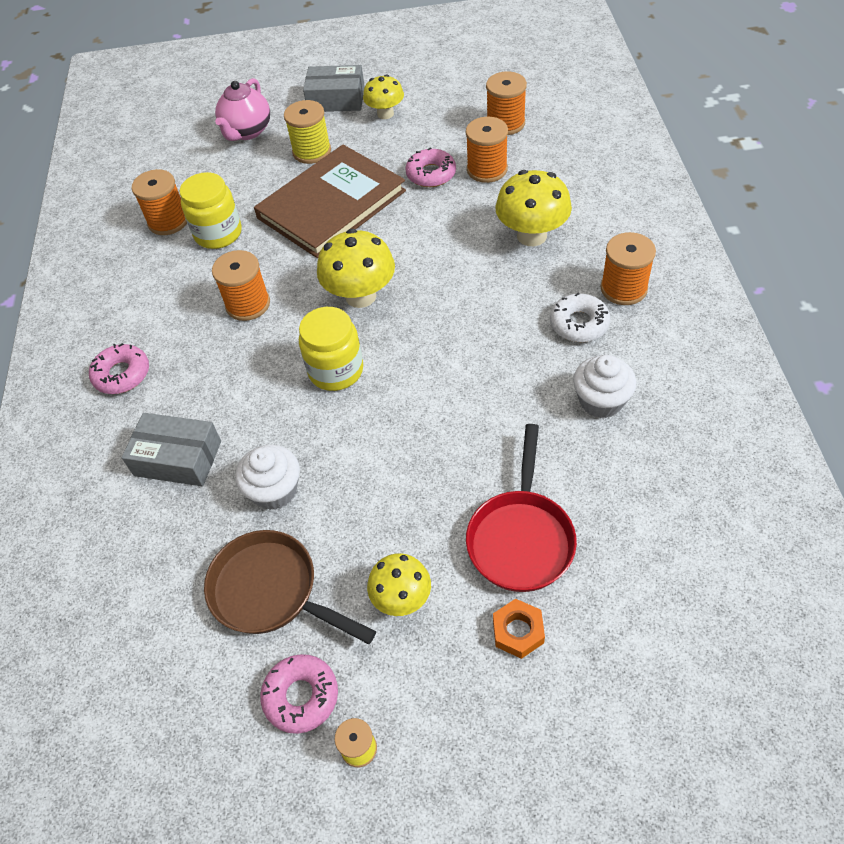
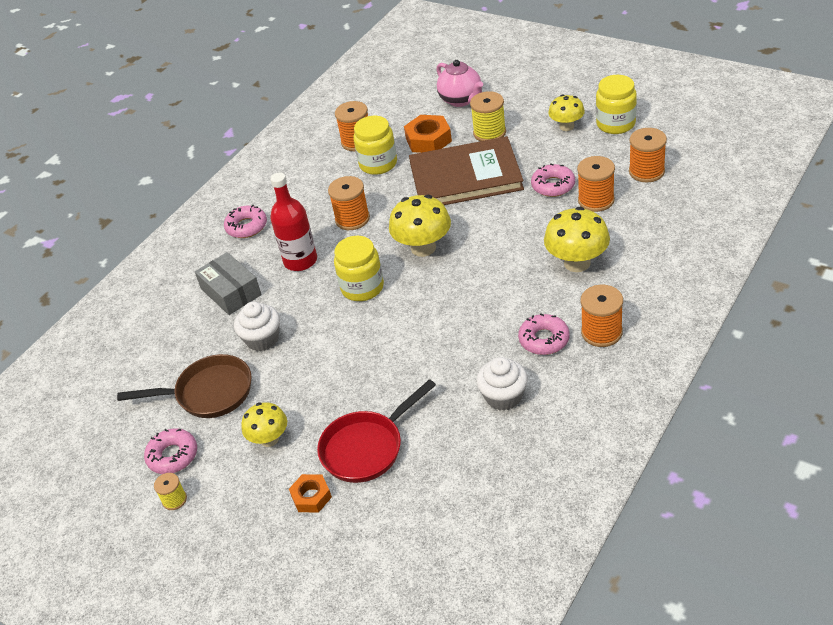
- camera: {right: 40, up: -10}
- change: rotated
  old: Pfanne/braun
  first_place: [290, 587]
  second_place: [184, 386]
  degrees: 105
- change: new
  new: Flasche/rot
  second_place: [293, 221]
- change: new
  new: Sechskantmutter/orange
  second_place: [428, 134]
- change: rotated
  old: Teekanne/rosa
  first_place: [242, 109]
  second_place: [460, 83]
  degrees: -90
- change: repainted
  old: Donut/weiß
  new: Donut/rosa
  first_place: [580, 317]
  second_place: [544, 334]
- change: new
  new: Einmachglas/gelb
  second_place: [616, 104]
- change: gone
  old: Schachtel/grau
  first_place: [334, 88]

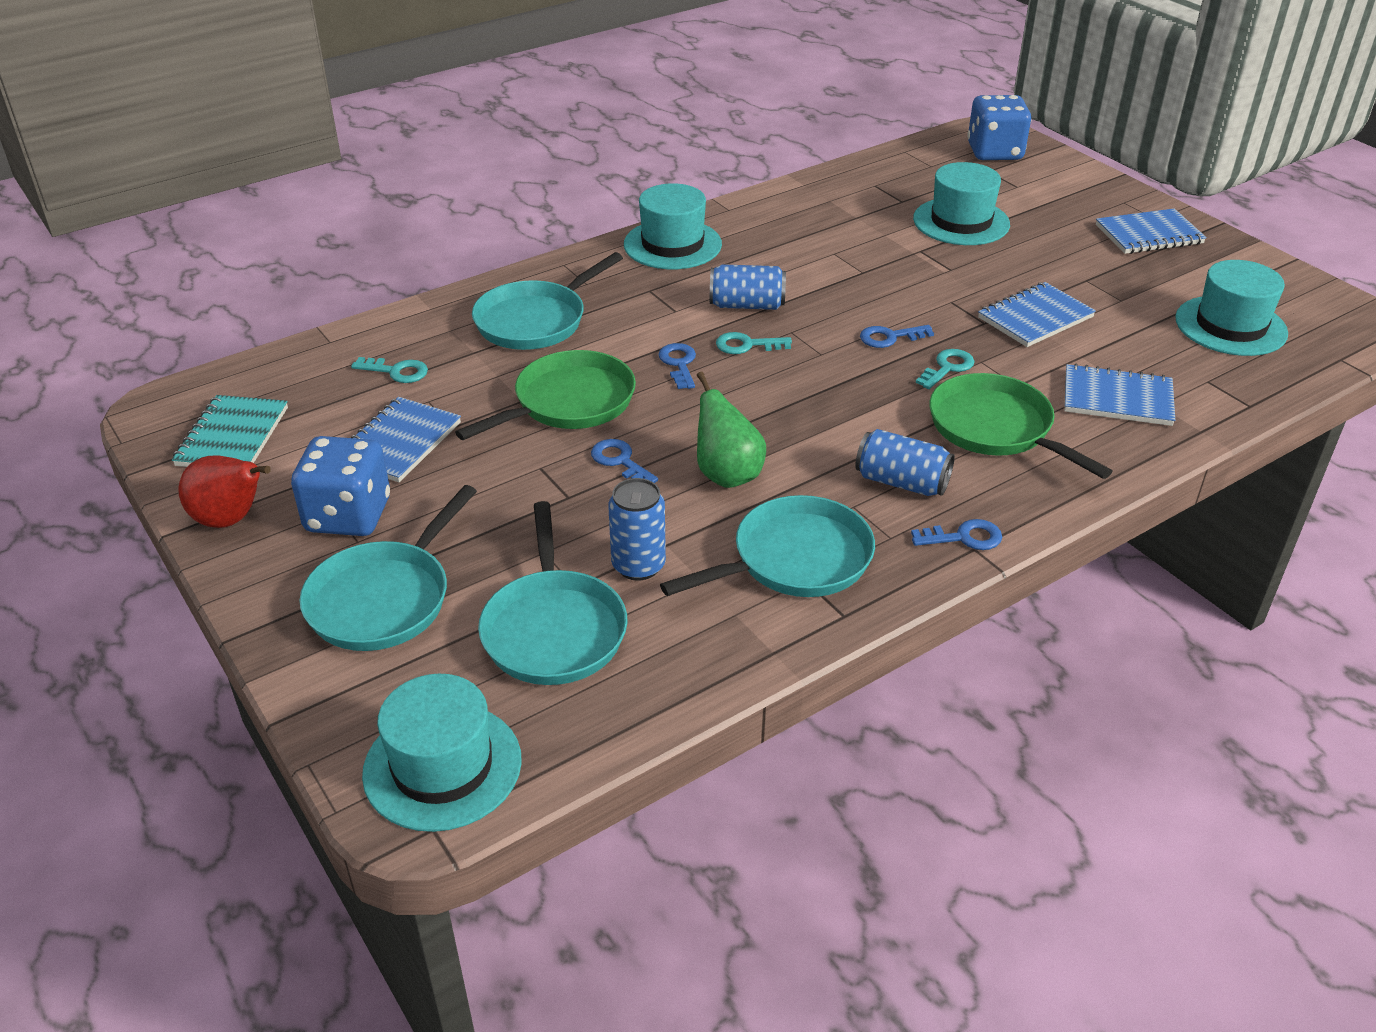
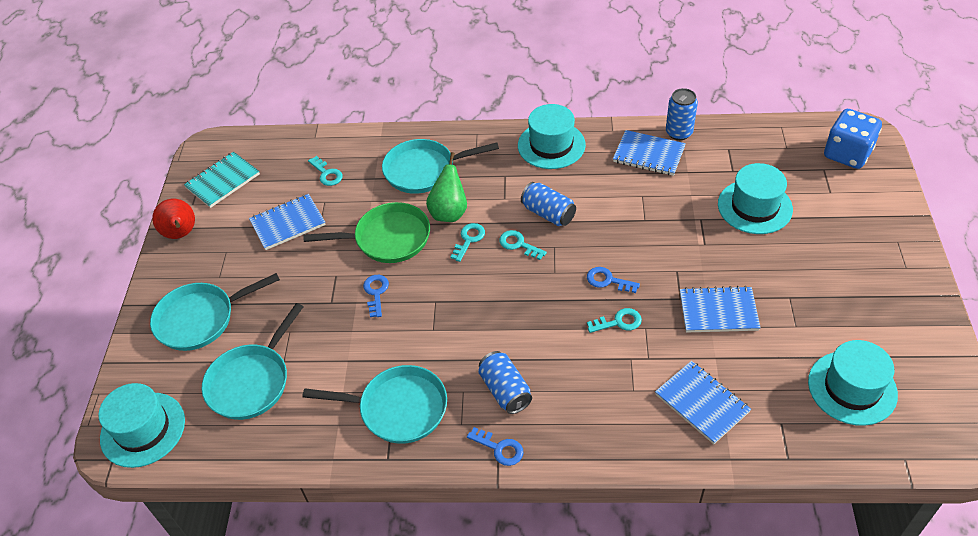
- camera: {right: 40, up: 10}
- change: shifted
  old: Birne/grün
  first_place: [731, 430]
  second_place: [446, 187]
- change: repainted
  old: Schlüssel/blau
  new: Schlüssel/türkis
  first_place: [677, 366]
  second_place: [468, 242]
- change: shifted
  old: Notizbuch/blau
  first_place: [1151, 231]
  second_place: [649, 153]
- change: shifted
  old: Dose/blau
  first_place: [637, 529]
  second_place: [682, 114]
- change: gone
  old: Spielwürfel/blau
  first_place: [340, 486]
- change: gone
  old: Pfanne/grün
  first_place: [1021, 426]

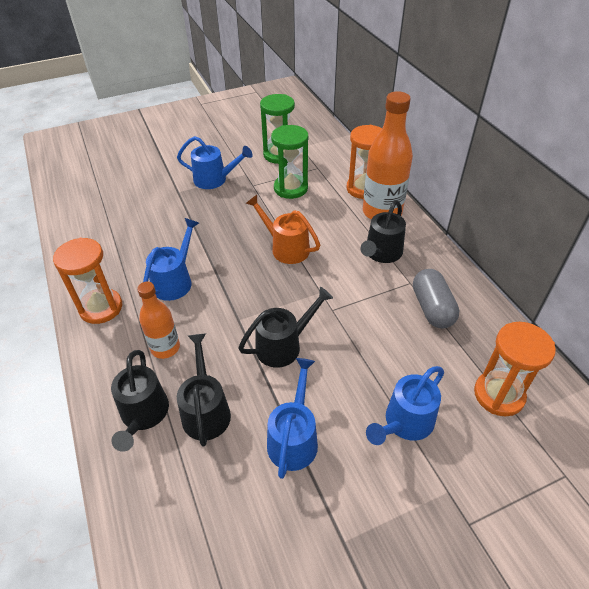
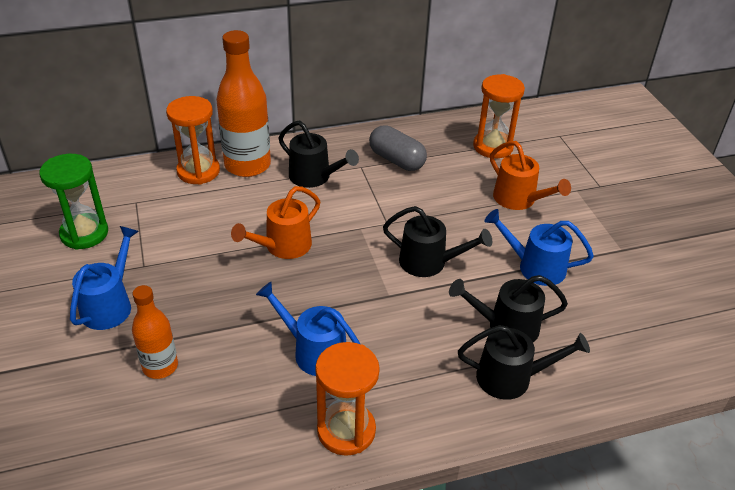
- camera: {right: -85, up: -5}
- change: shifted
  old: Flasche/orange
  first_place: [158, 320]
  second_place: [155, 332]
- change: rotated
  old: Kapsel/grau
  first_place: [436, 298]
  second_place: [398, 148]
  degrees: 45
- change: rotated
  old: Gießkanne/schwarz
  first_place: [285, 327]
  second_place: [437, 241]
  degrees: 135
- change: repainted
  old: Gießkanne/blau
  new: Gießkanne/orange
  first_place: [405, 405]
  second_place: [530, 175]
- change: gone
  old: Sanduhr/grün
  first_place: [289, 162]

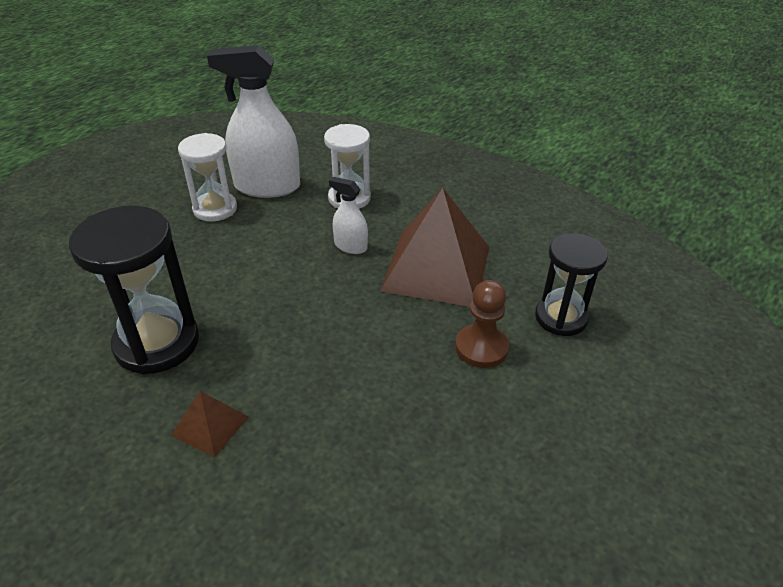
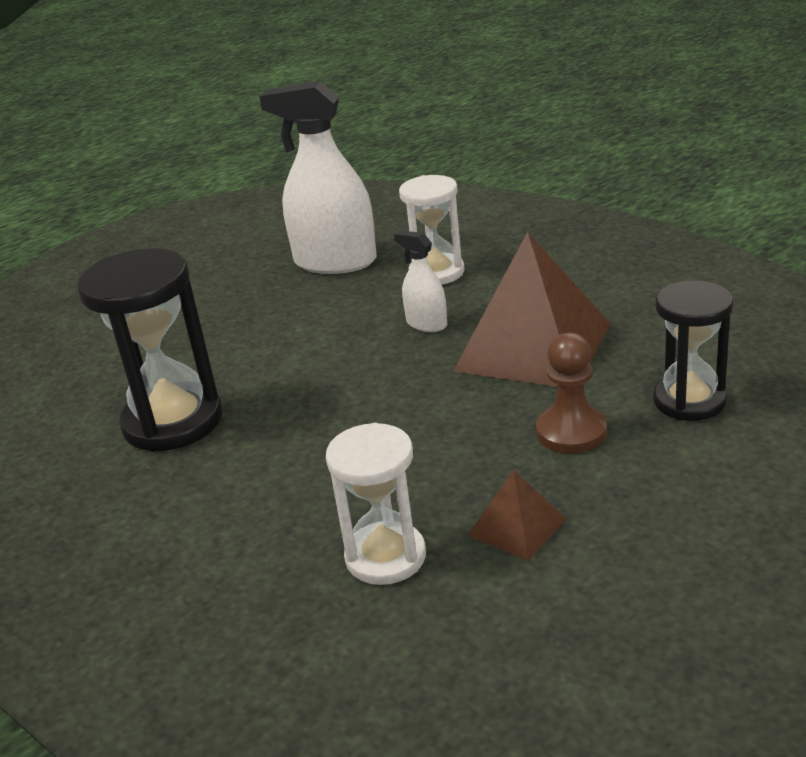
- camera: {right: 15, up: -10}
- change: shifted
  old: Sanduhr/weiß
  first_place: [207, 177]
  second_place: [376, 504]
- change: shifted
  old: Pyramide/braun
  first_place: [210, 424]
  second_place: [517, 515]

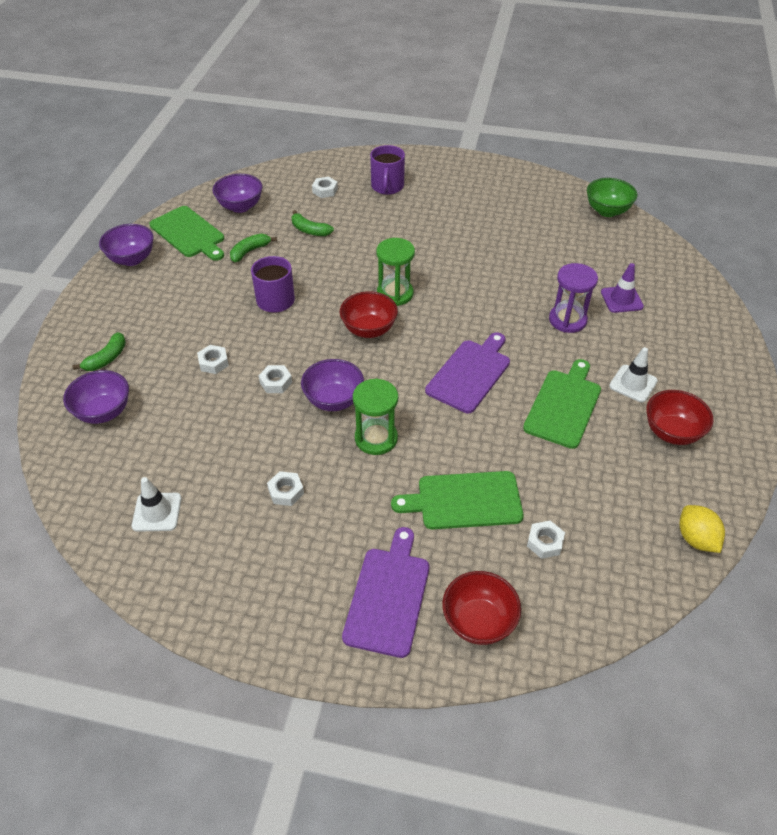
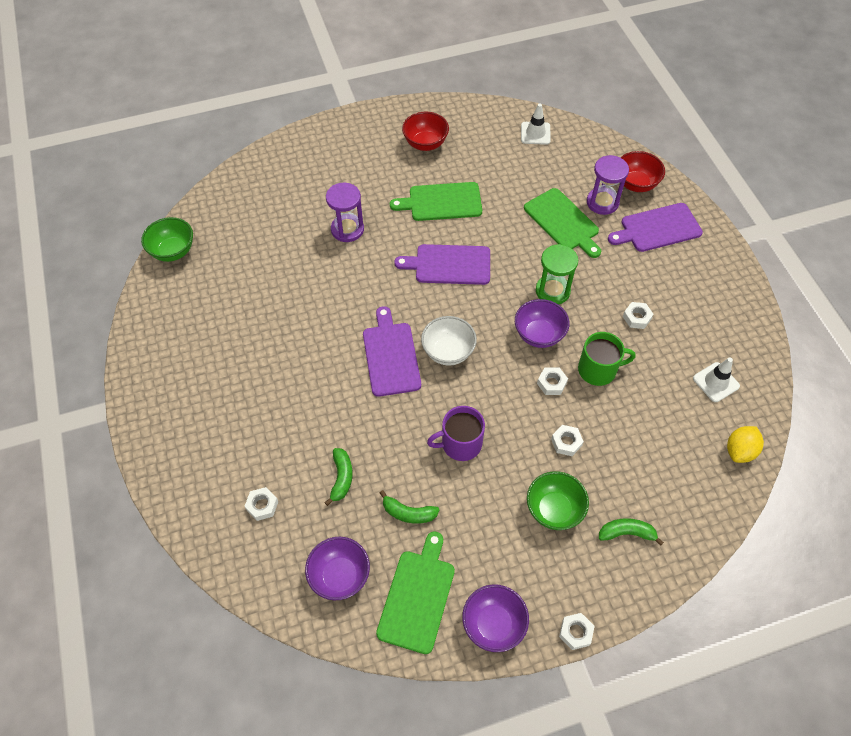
- camera: {right: -120, up: 10}
- change: swapped
  old: Sanduhr/grün
  new: Schneidebrett/lila
  first_place: [395, 272]
  second_place: [392, 351]
- change: repainted
  old: Schüssel/rot
  new: Schüssel/weiß
  first_place: [369, 314]
  second_place: [449, 341]
- change: shifted
  old: Leitkegel/weiß
  first_place: [633, 374]
  second_place: [536, 124]
- change: new
  new: Schüssel/grün
  second_place: [558, 500]
- change: shifted
  old: Sechskantmutter/weiß
  first_place: [546, 540]
  second_place: [577, 631]
- change: new
  new: Tasse/grün
  second_place: [607, 359]
- change: new
  new: Sanduhr/lila
  second_place: [608, 185]
- change: shifted
  old: Zitrone/gelb
  first_place: [702, 529]
  second_place: [745, 444]
- change: gone
  old: Schüssel/lila
  first_place: [96, 397]
- change: gone
  old: Tasse/lila
  first_place: [387, 170]
- change: gone
  old: Leitkegel/lila
  first_place: [622, 288]

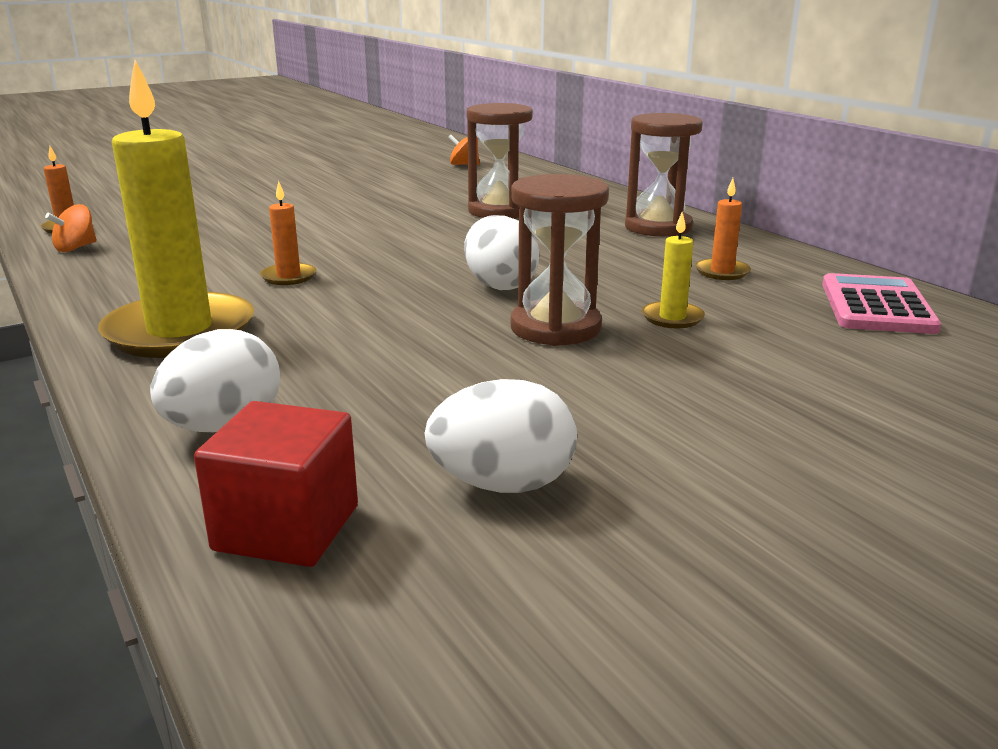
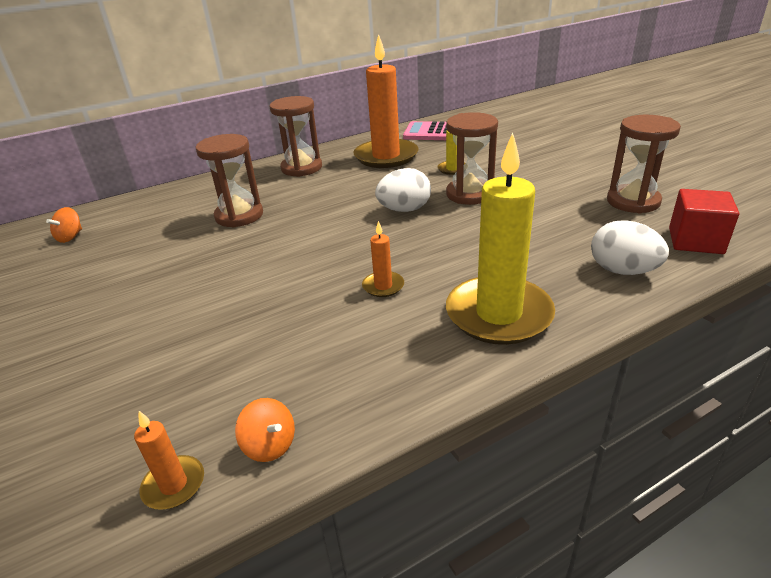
- camera: {right: -85, up: 10}
- change: scaled
  old: Kerze/orange
  first_place: [723, 229]
  second_place: [386, 101]
  factor: 2.29
- change: swapped
  old: Ei/weiß
  new: Sanduhr/braun
  first_place: [500, 436]
  second_place: [644, 164]

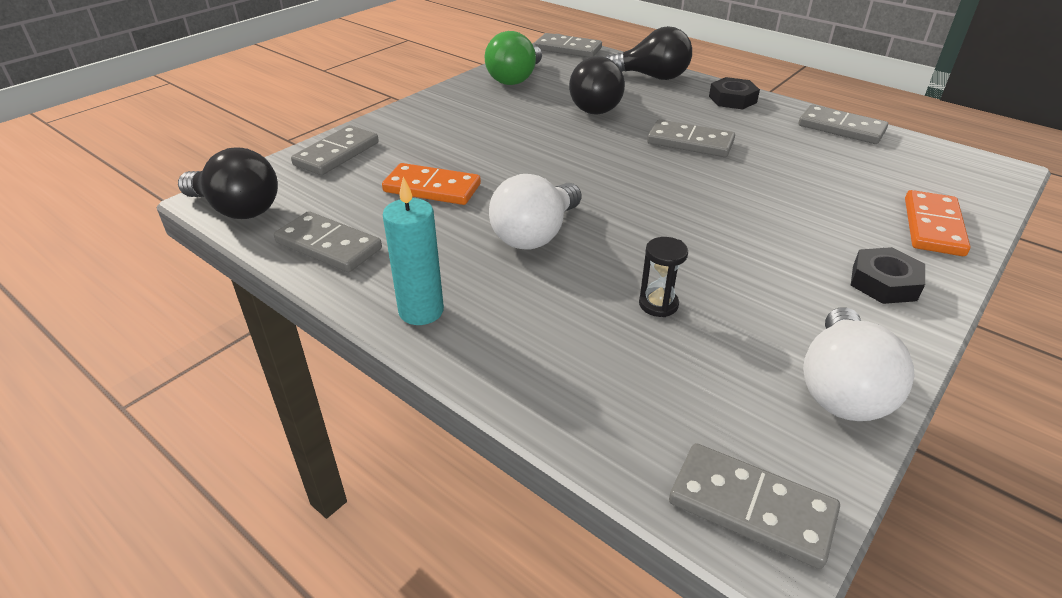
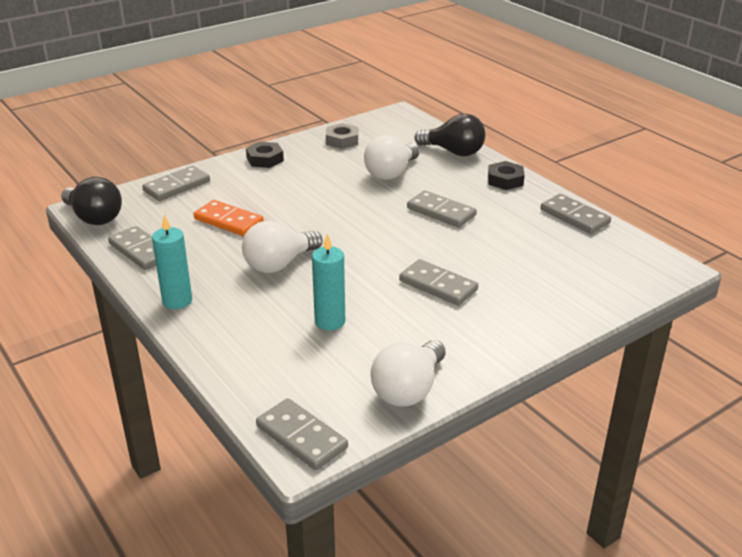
- camera: {right: 15, up: -5}
- change: shifted
  old: Sechskantmutter/schwarz
  first_place: [888, 275]
  second_place: [265, 155]
- change: swapped
  old: Sanduhr/schwarz
  new: Kerze/türkis
  first_place: [663, 277]
  second_place: [328, 282]
- change: swapped
  old: Glühbirne/grün
  new: Sechskantmutter/grau
  first_place: [513, 58]
  second_place: [342, 136]
- change: repainted
  old: Glühbirne/schwarz
  new: Glühbirne/weiß
  first_place: [597, 85]
  second_place: [392, 157]
- change: shifted
  old: Dominostein/grau
  first_place: [568, 45]
  second_place: [438, 282]
- change: gone
  old: Dominostein/orange
  first_place: [937, 223]

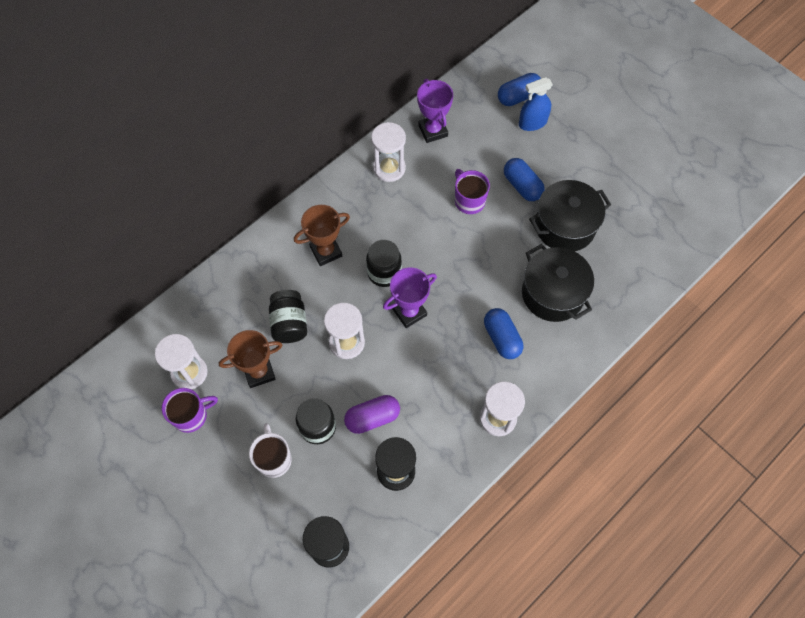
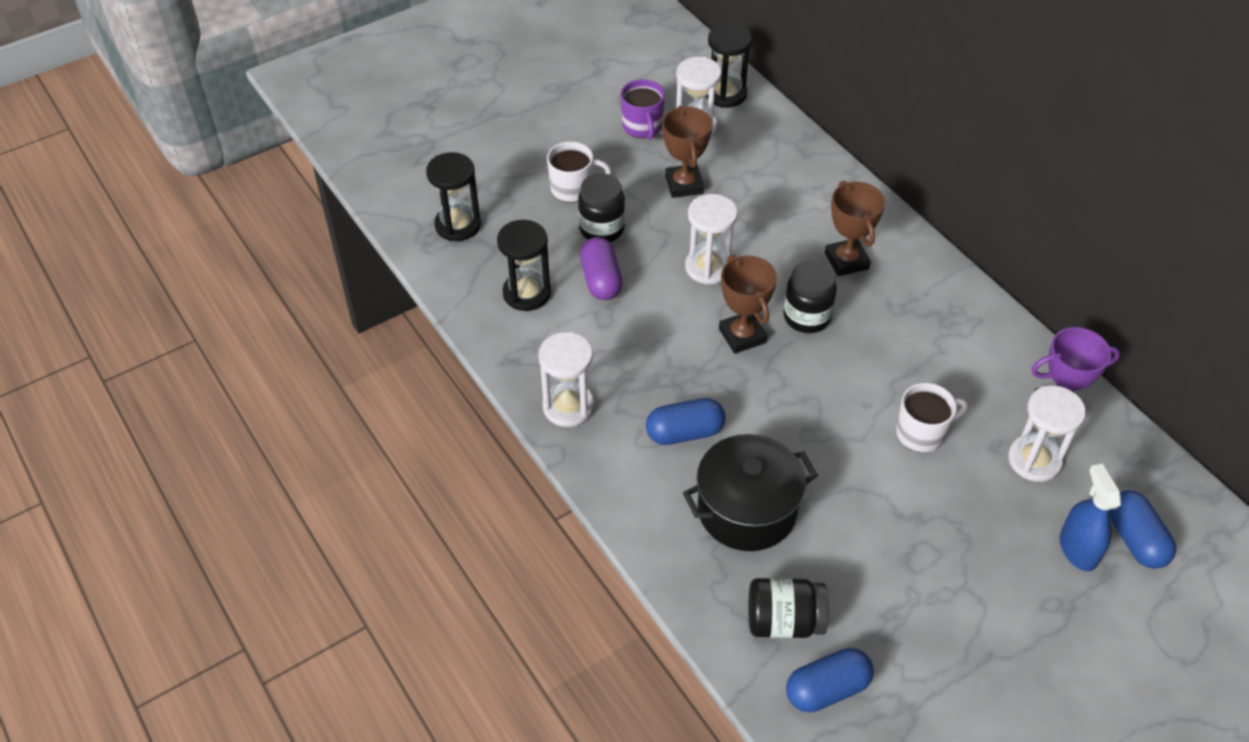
- camera: {right: 100, up: -15}
- change: new
  new: Sanduhr/schwarz
  second_place: [729, 66]
- change: repainted
  old: Pokal/lila
  new: Pokal/braun
  first_place: [410, 297]
  second_place: [748, 304]
- change: shifted
  old: Einmachglas/schwarz
  first_place: [288, 316]
  second_place: [788, 608]
- change: shifted
  old: Kapsel/blau
  first_place: [524, 179]
  second_place: [830, 680]
- change: repainted
  old: Tasse/lila
  new: Tasse/weiß
  first_place: [472, 191]
  second_place: [932, 417]
- change: shifted
  old: Sanduhr/weiß
  first_place: [388, 152]
  second_place: [1047, 433]
- change: gone
  old: Kochtopf/schwarz
  first_place: [570, 216]

